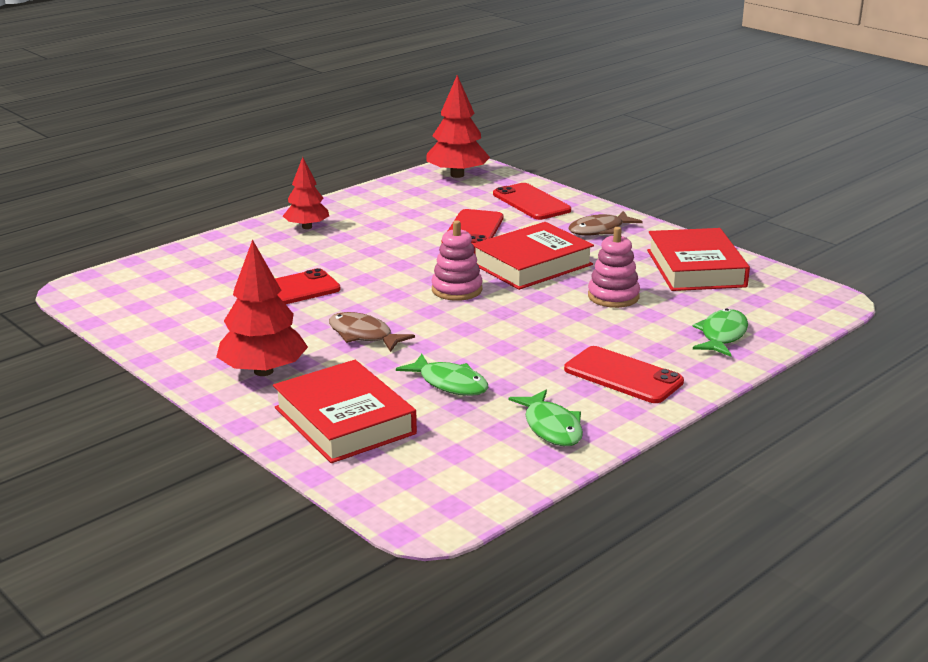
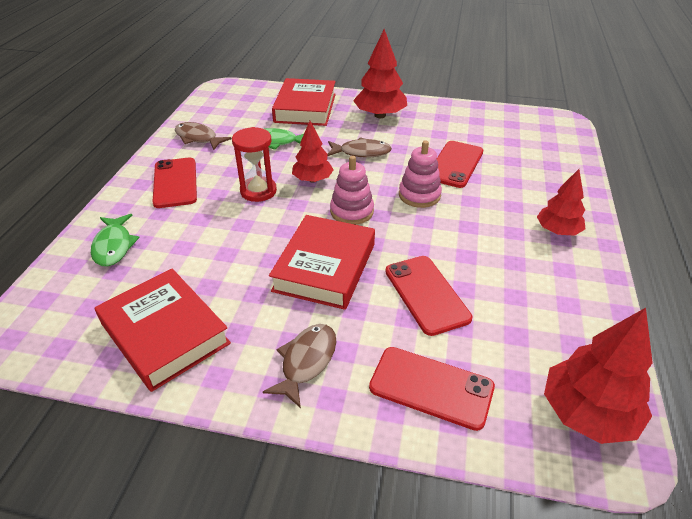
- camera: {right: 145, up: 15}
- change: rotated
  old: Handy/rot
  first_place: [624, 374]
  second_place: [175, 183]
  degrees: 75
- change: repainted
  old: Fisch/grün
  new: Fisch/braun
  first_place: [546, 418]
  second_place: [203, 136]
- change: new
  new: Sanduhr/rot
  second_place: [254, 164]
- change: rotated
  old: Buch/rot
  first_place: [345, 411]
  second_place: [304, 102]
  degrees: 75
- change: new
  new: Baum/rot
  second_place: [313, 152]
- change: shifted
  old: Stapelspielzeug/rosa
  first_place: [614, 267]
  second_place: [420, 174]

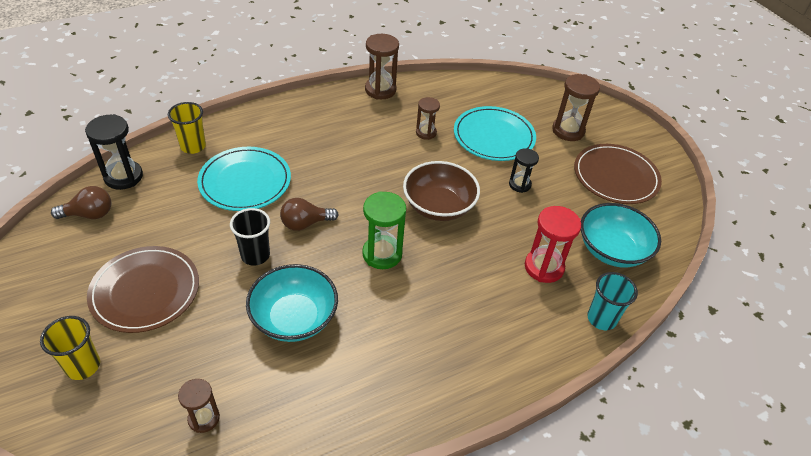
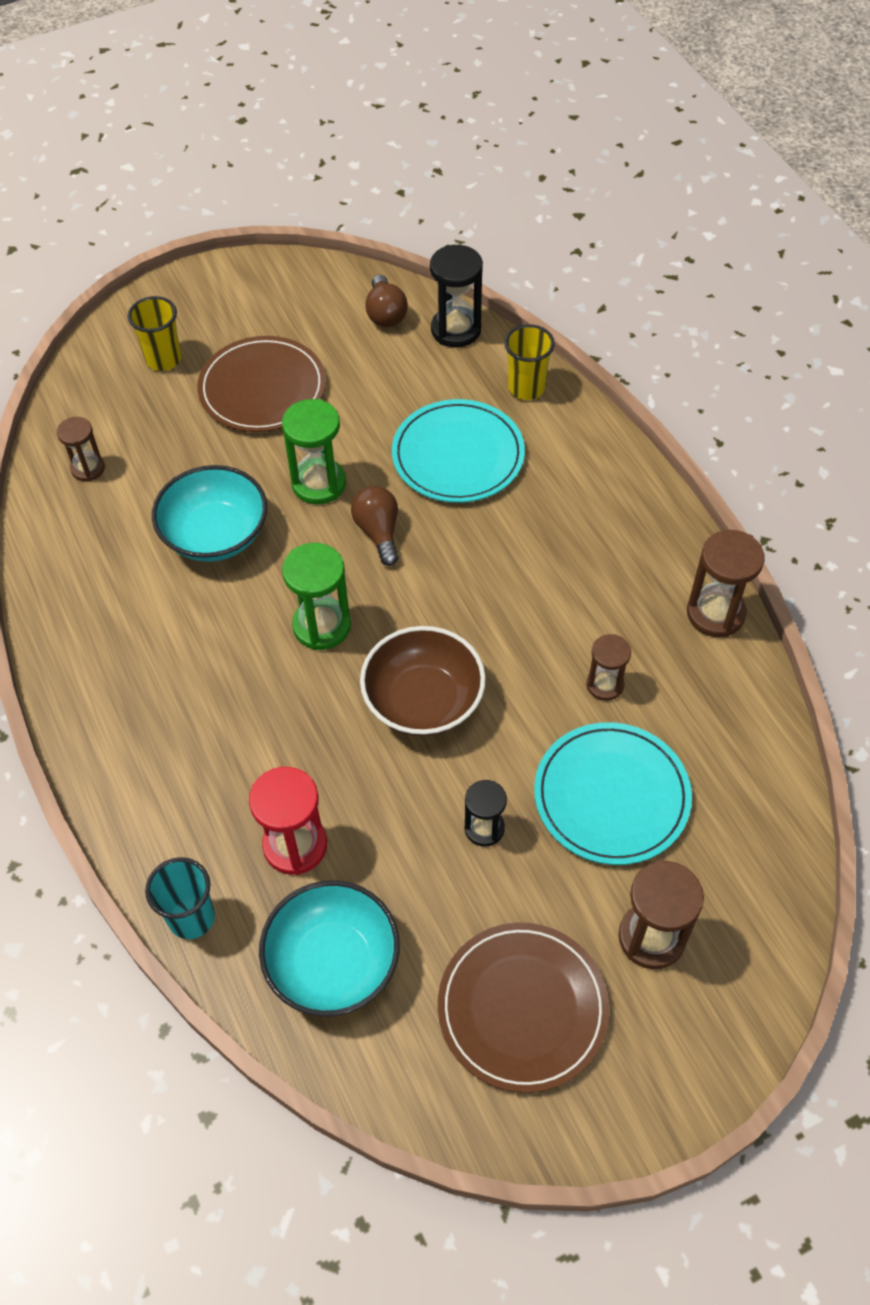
- camera: {right: 95, up: 10}
- change: swapped
  old: Becher/schwarz
  new: Sanduhr/grün
  first_place: [250, 237]
  second_place: [314, 452]

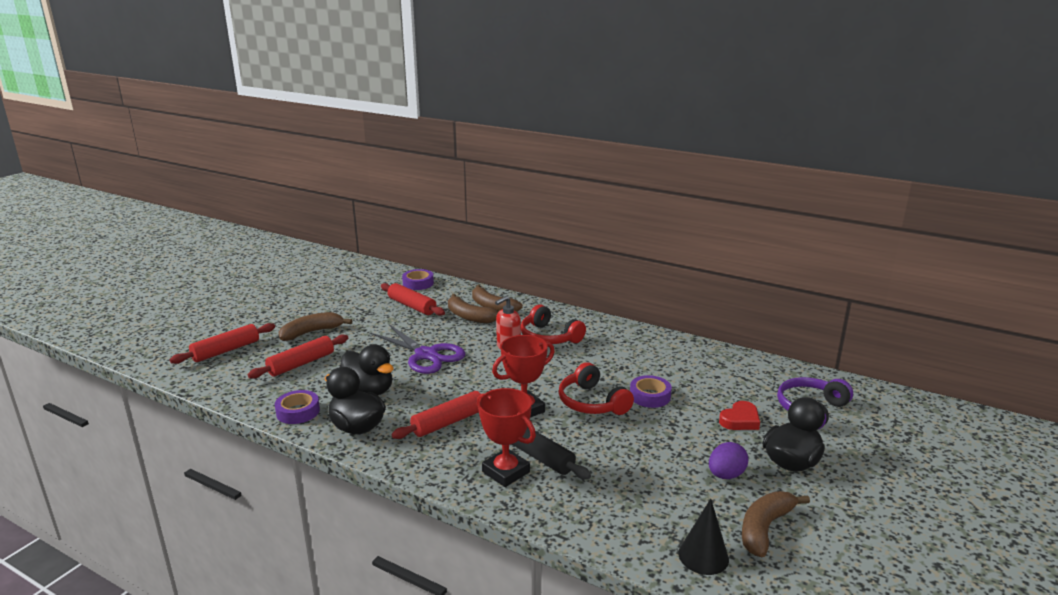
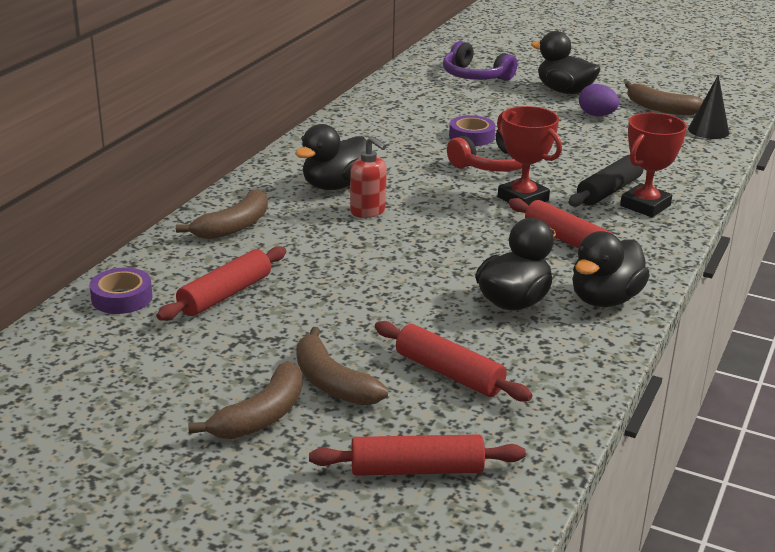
- camera: {right: -95, up: 5}
- change: shifted
  old: Banane/braun
  first_place: [473, 308]
  second_place: [245, 400]
- change: swapped
  old: Kopfhörer/rot
  new: Ente/schwarz
  first_place: [553, 324]
  second_place: [331, 157]
- change: rotated
  old: Nudelholz/rot
  first_place: [222, 343]
  second_place: [417, 455]
  degrees: -45
- change: gone
  old: Klebeband/lila
  first_place: [297, 407]
- change: gone
  old: Schere/lila
  first_place: [418, 349]
- change: gone
  old: Herz/rot
  first_place: [739, 415]

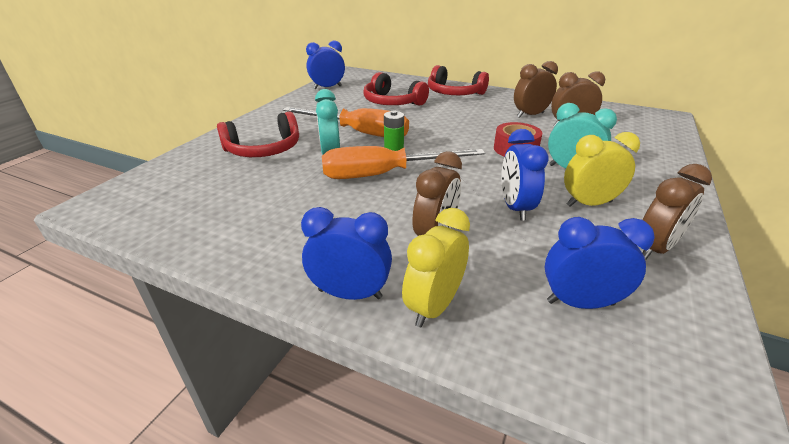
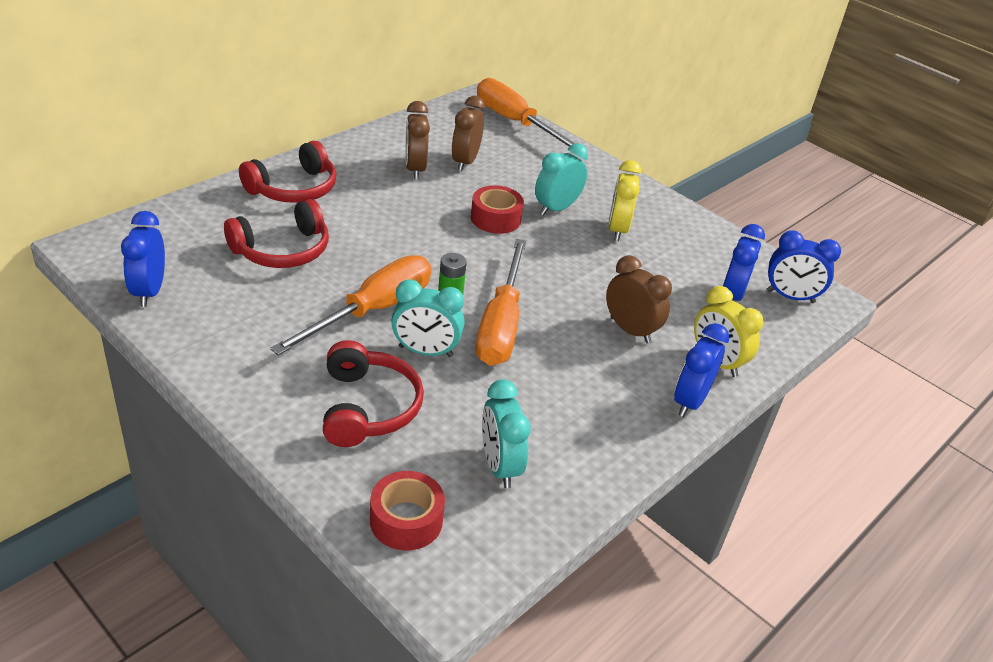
- camera: {right: -75, up: 5}
- change: new
  new: Klebeband/rot
  second_place: [407, 511]
- change: new
  new: Schraubenzieher/orange
  second_place: [526, 112]
- change: new
  new: Wecker/türkis
  second_place: [506, 433]
- change: shifted
  old: Wecker/blau
  first_place: [524, 174]
  second_place: [804, 266]
- change: gone
  old: Wecker/braun
  first_place: [677, 212]

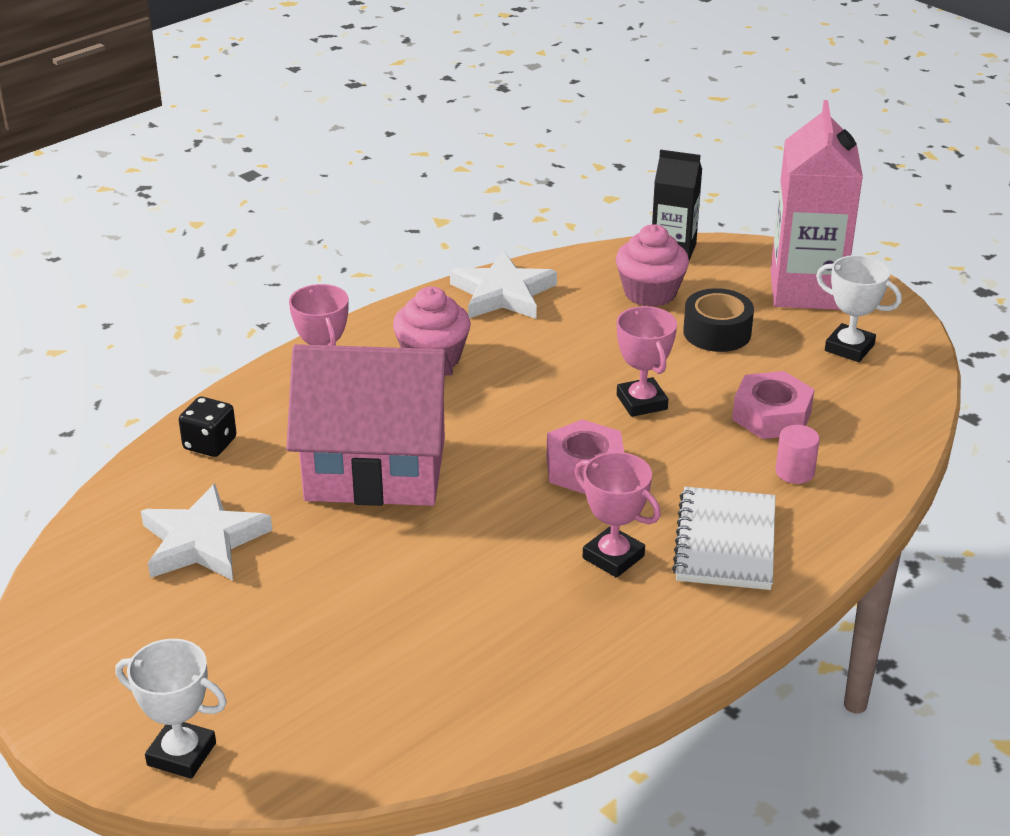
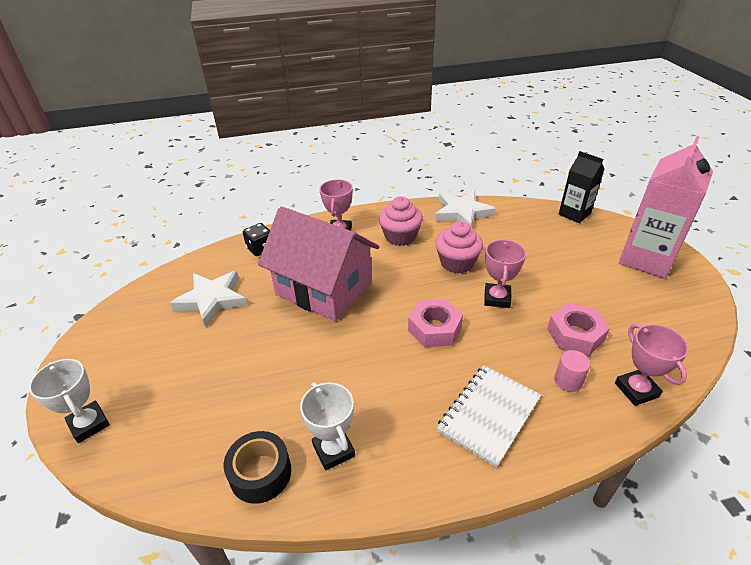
- camera: {right: 30, up: 5}
- change: shifted
  old: Klebeband/schwarz
  first_place: [718, 320]
  second_place: [257, 467]
- change: shifted
  old: Pokal/weiß
  first_place: [859, 308]
  second_place: [327, 426]
- change: shifted
  old: Muffin/rosa
  first_place: [652, 265]
  second_place: [459, 247]
- change: shifted
  old: Pokal/rosa
  first_place: [618, 515]
  second_place: [652, 364]

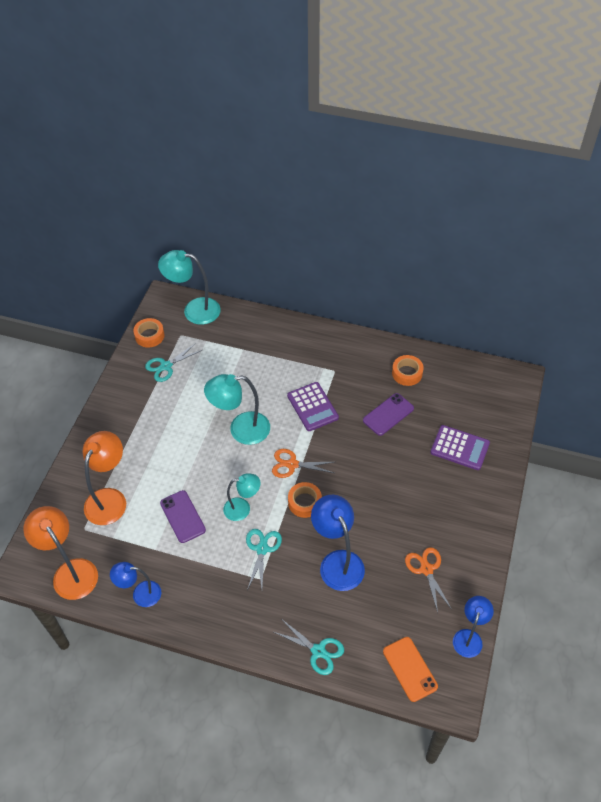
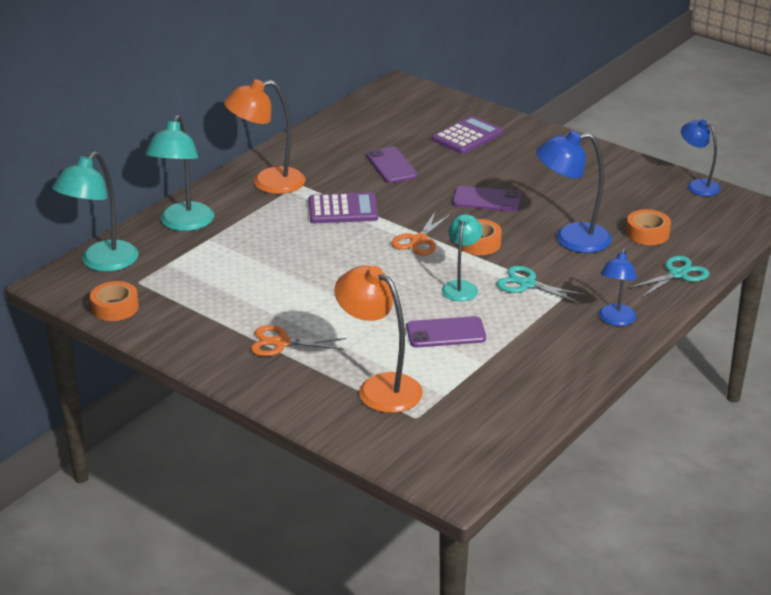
- camera: {right: -70, up: -20}
- change: shifted
  old: Lampe/türkis
  first_place: [237, 409]
  second_place: [179, 173]
- change: shifted
  old: Lampe/orange
  first_place: [60, 553]
  second_place: [265, 136]
- change: shifted
  old: Schere/orange
  first_place: [428, 580]
  second_place: [298, 340]
- change: new
  new: Handy/lila
  second_place: [487, 198]
- change: shifted
  old: Lampe/blau
  first_place: [135, 584]
  second_place: [618, 287]
- change: shifted
  old: Klebeband/orange
  first_place: [408, 370]
  second_place: [648, 227]
- change: gone
  old: Schere/türkis
  first_place: [173, 362]
- change: gone
  old: Handy/orange
  first_place: [410, 669]

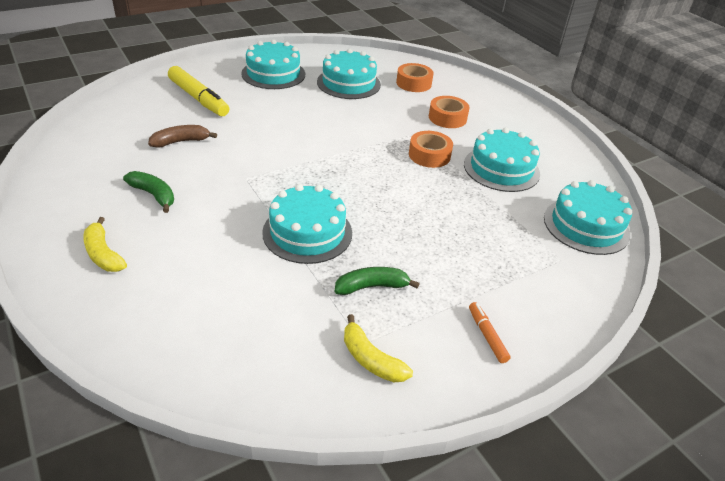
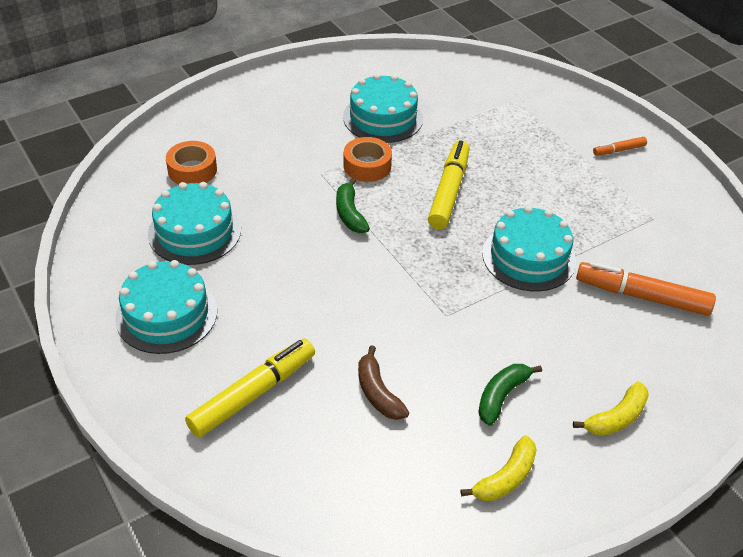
- camera: {right: -90, up: 5}
- change: shifted
  old: Banane/grün
  first_place: [377, 281]
  second_place: [353, 205]
- change: new
  new: Filzstift/gelb
  second_place: [448, 185]
- change: shifted
  old: Banane/gelb
  first_place: [378, 348]
  second_place: [499, 468]
- change: new
  new: Filzstift/orange
  second_place: [646, 288]
- change: gone
  old: Klebeband/orange
  first_place: [449, 112]
- change: gone
  old: Kuchen/türkis
  first_place: [588, 217]

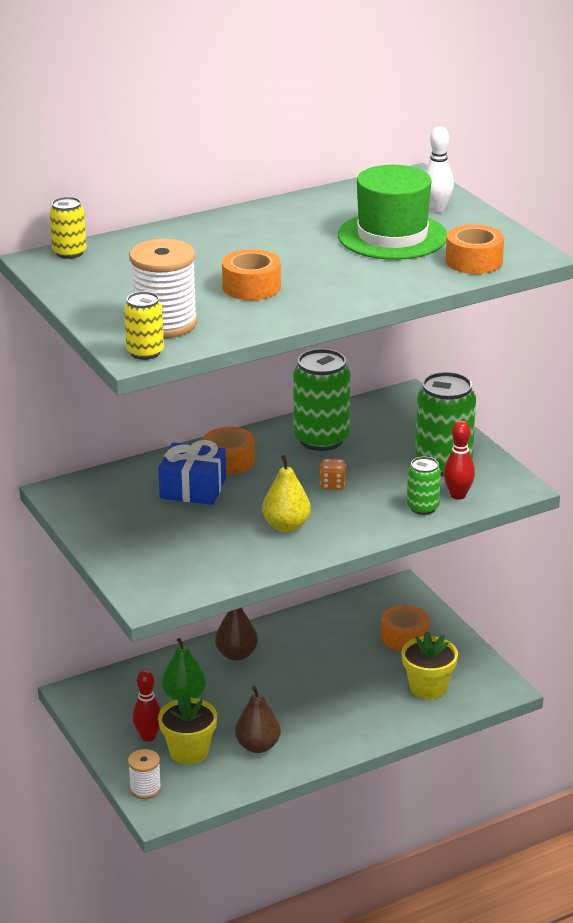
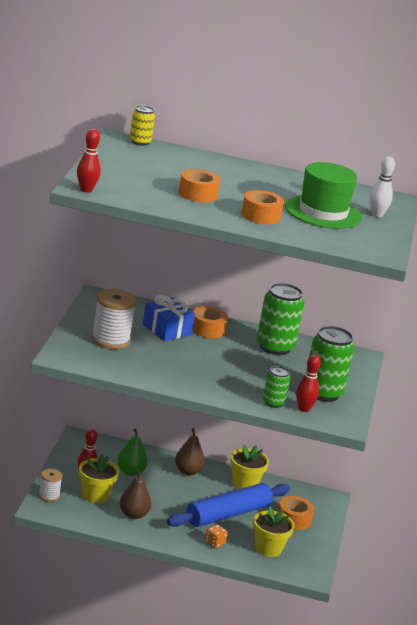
- camera: {right: 35, up: -5}
- change: swapped
  old: Dose/gelb
  new: Bowlingkegel/rot
  first_place: [144, 325]
  second_place: [89, 161]
- change: shifted
  old: Garnrolle/weiß
  first_place: [163, 288]
  second_place: [113, 319]
- change: new
  new: Nudelholz/blau
  second_place: [228, 505]
- change: shifted
  old: Spielwürfel/orange
  first_place: [333, 474]
  second_place: [216, 536]
- change: new
  new: Blumentopf/gelb
  second_place: [249, 466]
- change: shifted
  old: Klebeband/orange
  first_place: [475, 249]
  second_place: [262, 207]
- change: gone
  old: Birne/gelb
  first_place: [286, 493]

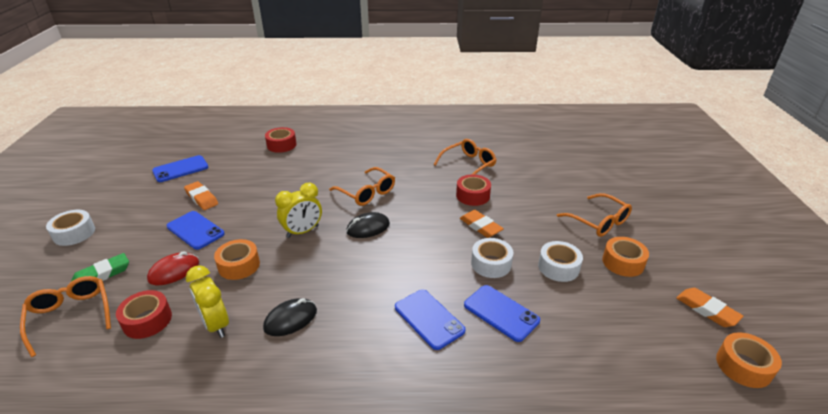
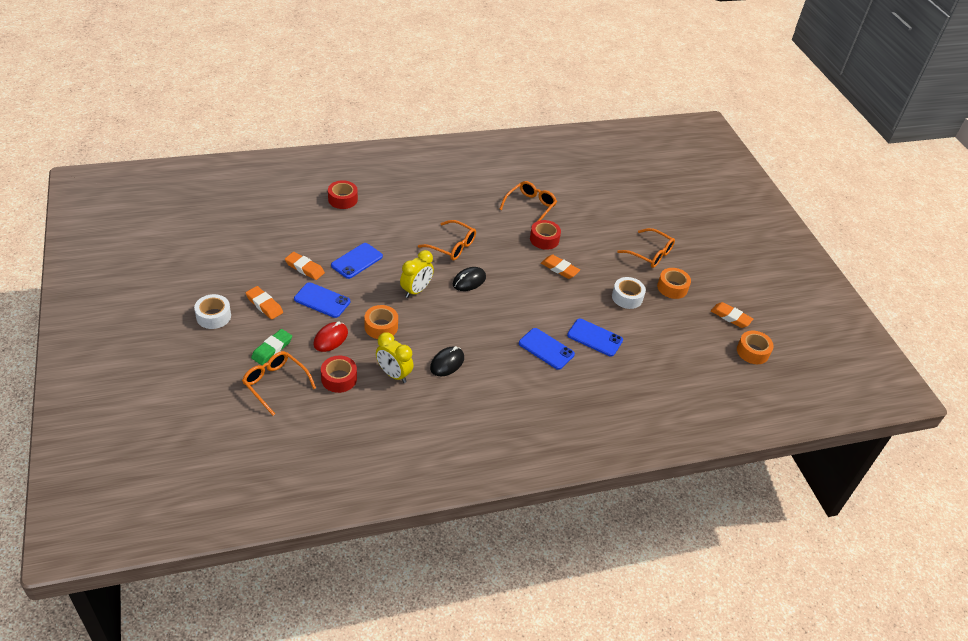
- camera: {right: -20, up: 10}
- change: new
  new: Radiergummi/orange
  second_place: [264, 302]
- change: shifted
  old: Handy/blau
  first_place: [180, 168]
  second_place: [357, 261]
- change: gone
  old: Klebeband/weiß
  first_place: [492, 258]

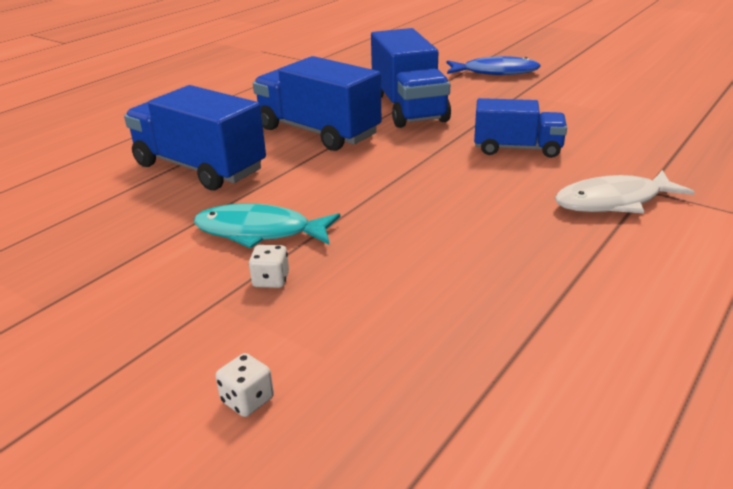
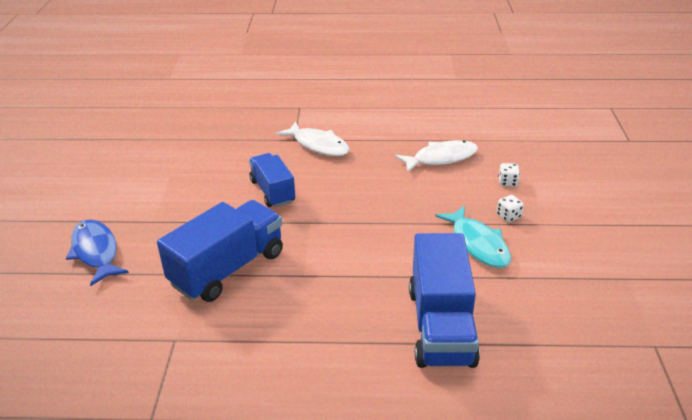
- camera: {right: -125, up: 5}
- change: new
  new: Fisch/weiß
  second_place: [436, 156]
- change: shifted
  old: Spielwürfel/weiß
  first_place: [245, 385]
  second_place: [509, 175]
- change: gone
  old: Lastwagen/blau
  first_place: [317, 103]

